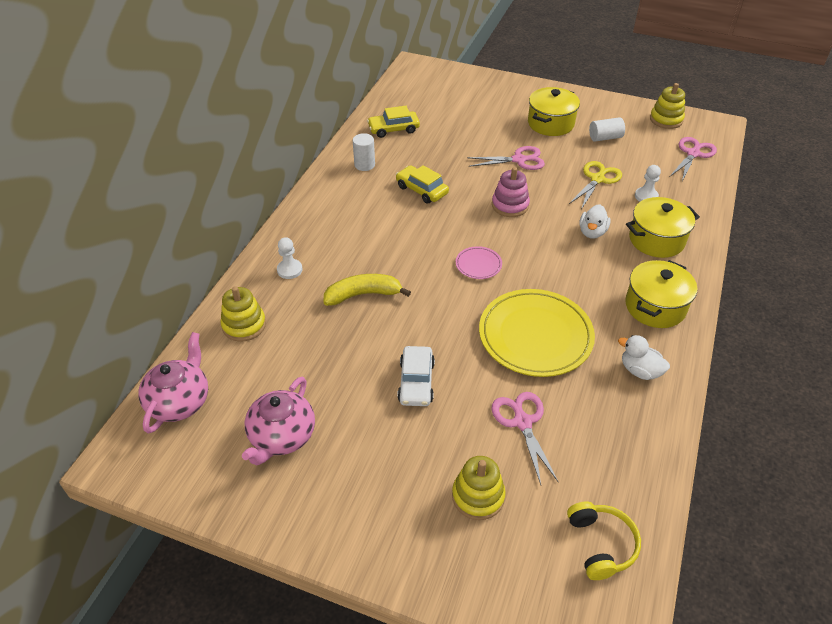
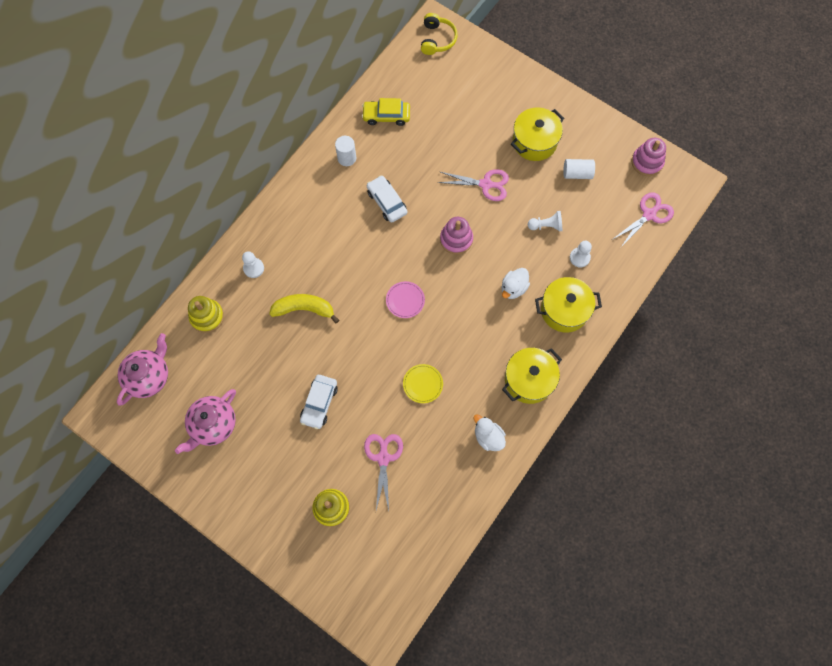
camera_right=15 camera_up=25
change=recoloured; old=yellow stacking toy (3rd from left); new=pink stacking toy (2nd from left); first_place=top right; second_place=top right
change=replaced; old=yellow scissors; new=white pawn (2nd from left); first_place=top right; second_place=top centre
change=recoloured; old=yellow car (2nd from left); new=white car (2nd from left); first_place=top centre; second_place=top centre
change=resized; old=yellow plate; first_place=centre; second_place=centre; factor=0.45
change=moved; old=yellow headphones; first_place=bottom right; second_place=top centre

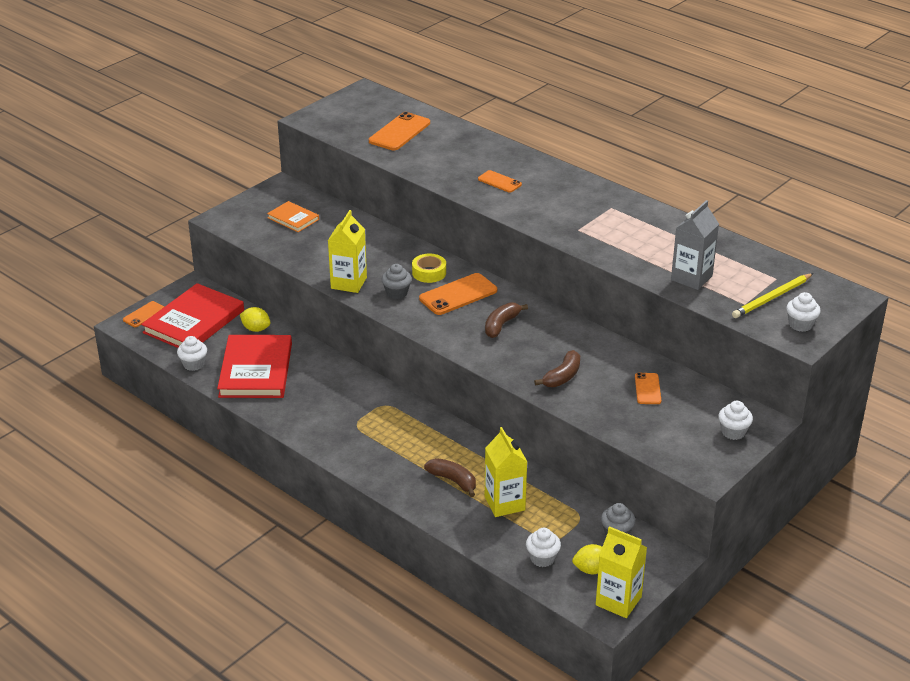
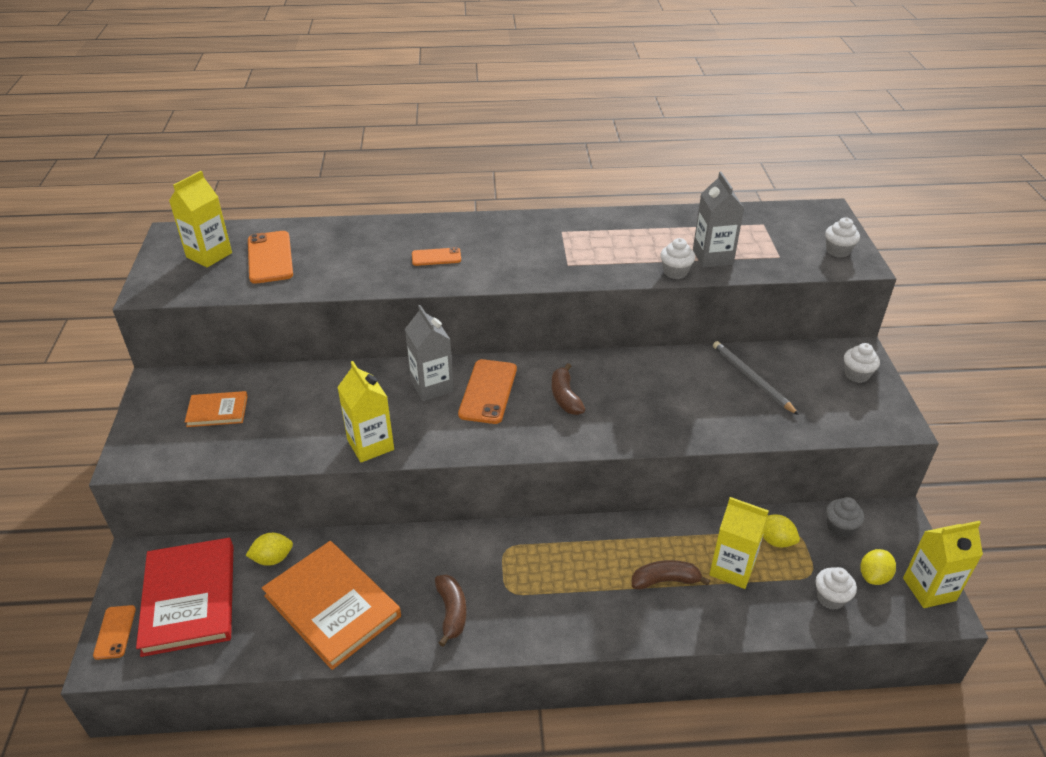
camera_right=-45 camera_up=5
change=replaced; old=yellow tape; new=grey carton (1st from left); first_place=centre; second_place=centre
change=removed; old=grey cupcake (1st from left); first_place=centre
change=removed; old=yellow pencil; first_place=middle right
change=recoloured; old=red book (2nd from left); new=orange book (2nd from left); first_place=middle left; second_place=bottom left
change=moved; old=white cupcake (1st from left); first_place=middle left; second_place=centre
change=moved; old=brown banana (3rd from left in the first image); new=brown banana (1st from left); first_place=centre; second_place=bottom centre
change=replaced; old=orange phone (5th from left); new=grey pencil; first_place=middle right; second_place=middle right
change=added; new=yellow carton (1st from left); second_place=top left
change=added; new=yellow lemon (2nd from left); second_place=bottom right

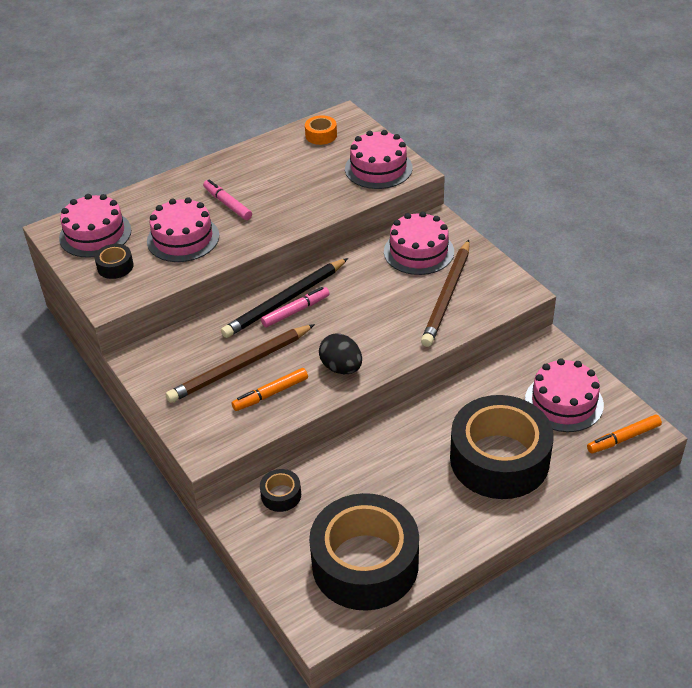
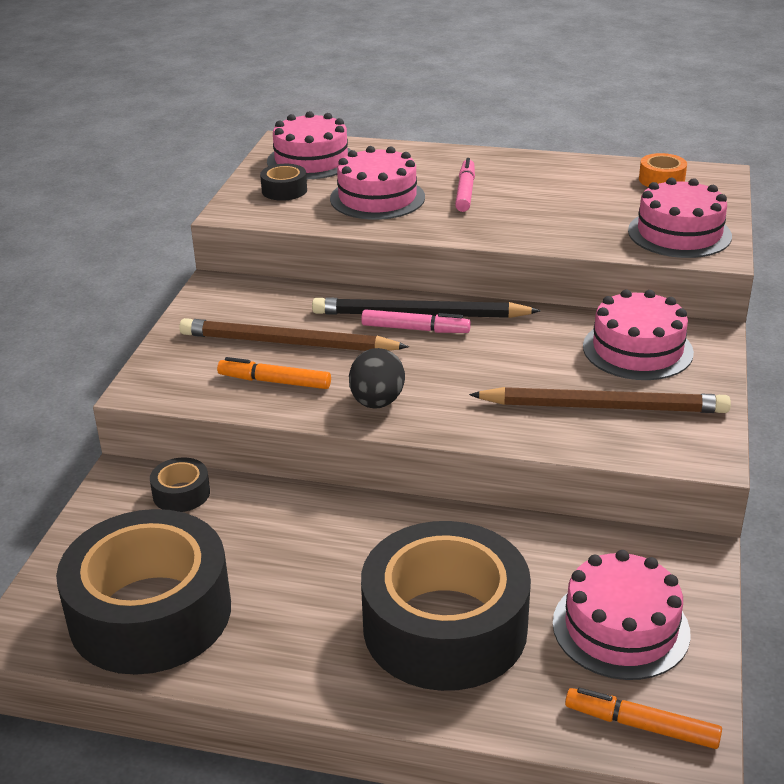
camera_right=45 camera_up=-10
change=turned; old=brown pencil (2nd from left); first_place=centre; second_place=middle right; degrees=-150

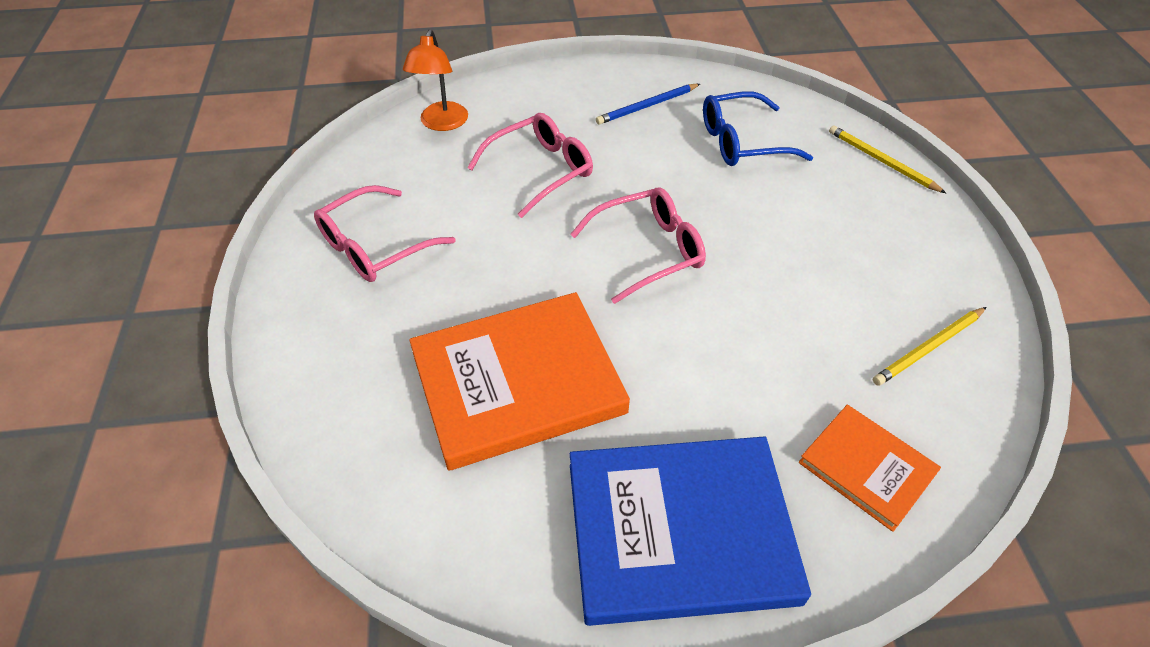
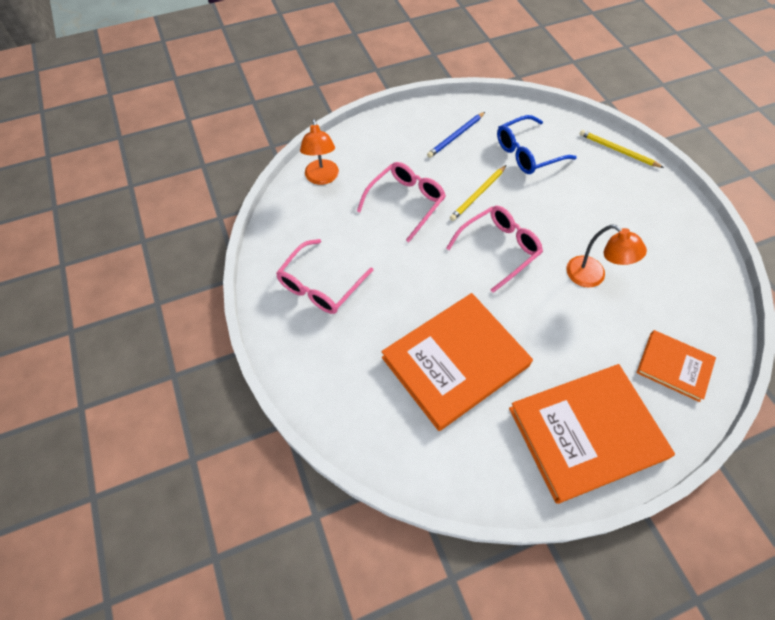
camera_right=-15 camera_up=10
change=moved; old=yellow pencil (2nd from left in the first image); new=yellow pencil (1st from left); first_place=middle right; second_place=top centre
change=recoloured; old=blue book; new=orange book (2nd from left); first_place=bottom centre; second_place=bottom right
change=added; new=orange lamp (2nd from left); second_place=middle right

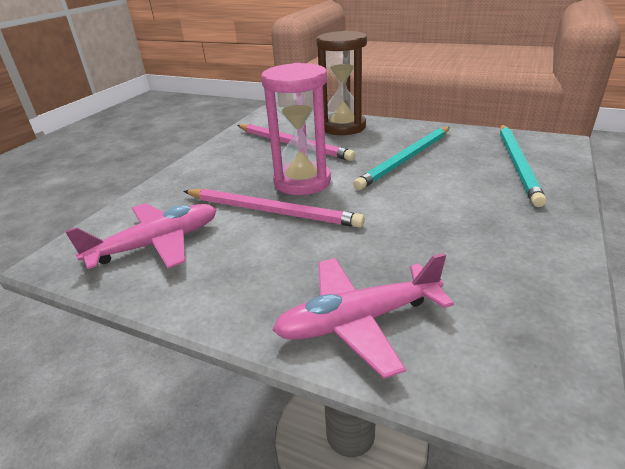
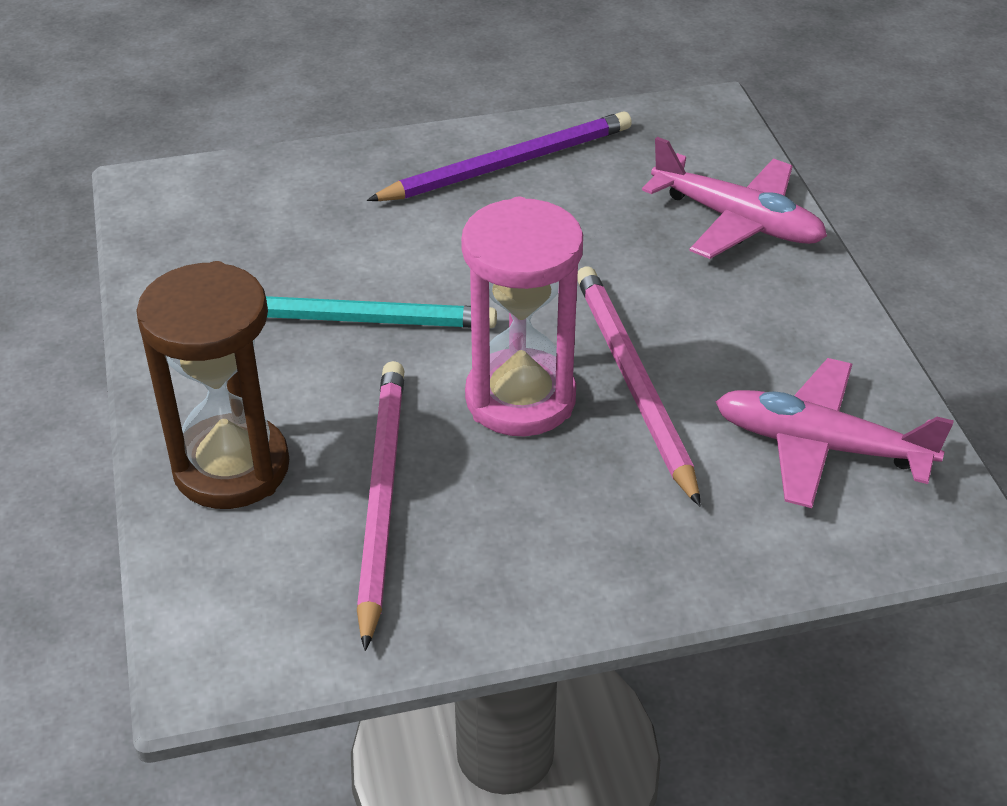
camera_right=-130 camera_up=10
change=removed; old=turquoise pencil (2nd from left); first_place=middle right
change=added; new=purple pencil; second_place=top centre

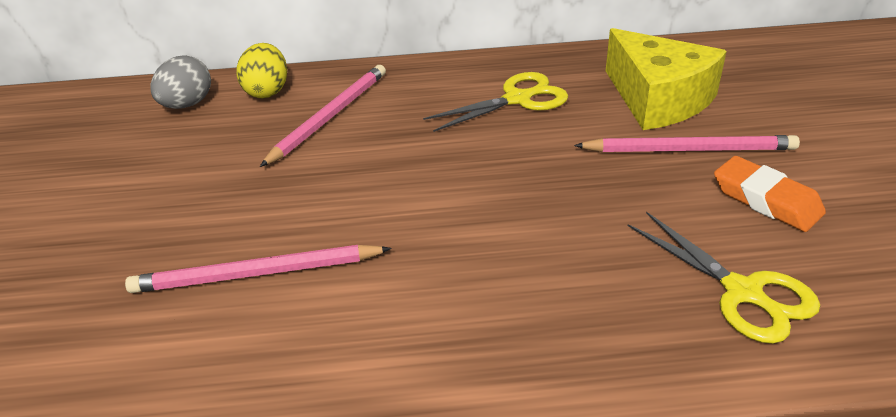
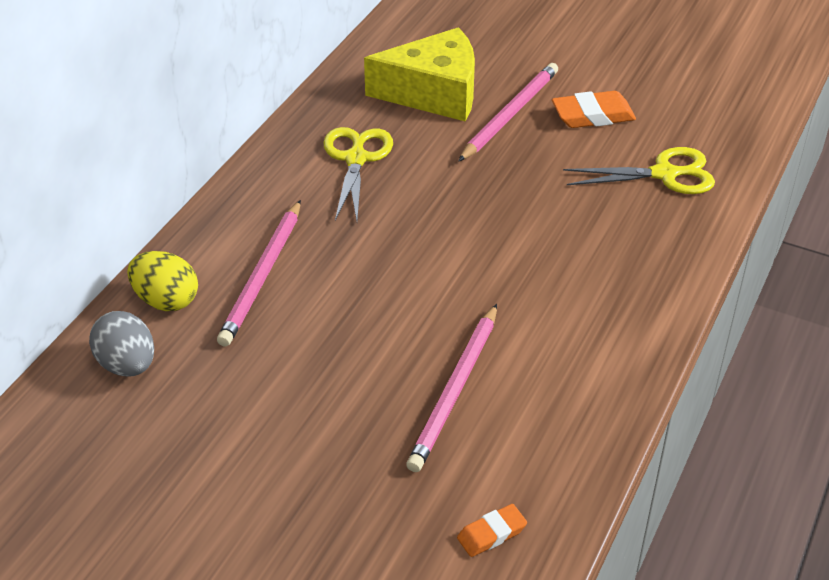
camera_right=-60 camera_up=5
change=turned; old=pink pencil (2nd from left in the first image); first_place=top centre; second_place=middle left; degrees=-135
change=added; new=orange eraser (1st from left); second_place=bottom centre

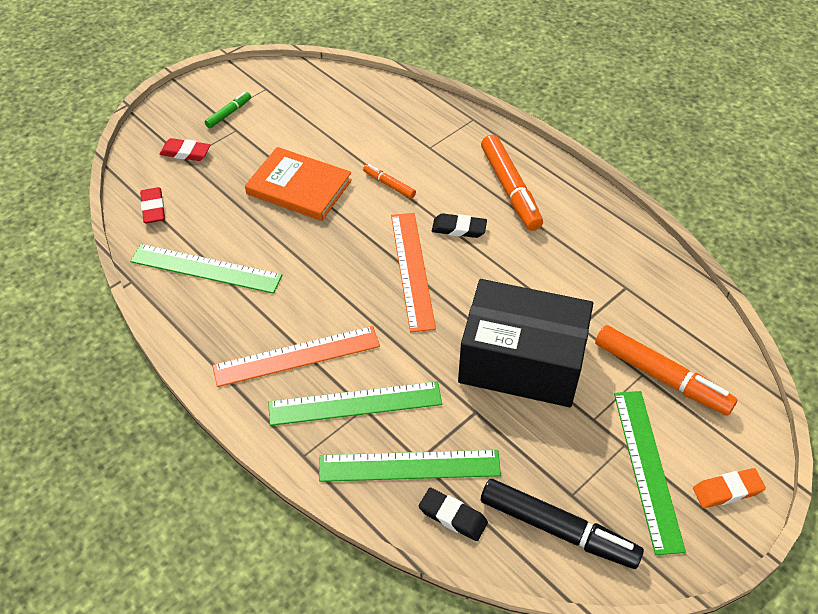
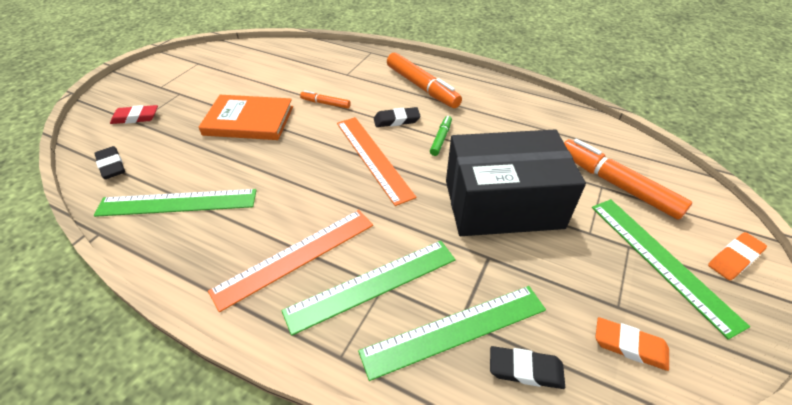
camera_right=-20 camera_up=-5
change=moved; old=green marker; first_place=top left; second_place=centre
change=recoloured; old=red eraser (1st from left); new=black eraser (1st from left); first_place=middle left; second_place=middle left
change=turned; old=orange marker (3rd from left); first_place=middle right; second_place=middle right; degrees=-150
change=replaced; old=black marker; new=orange eraser (1st from left); first_place=bottom right; second_place=bottom right

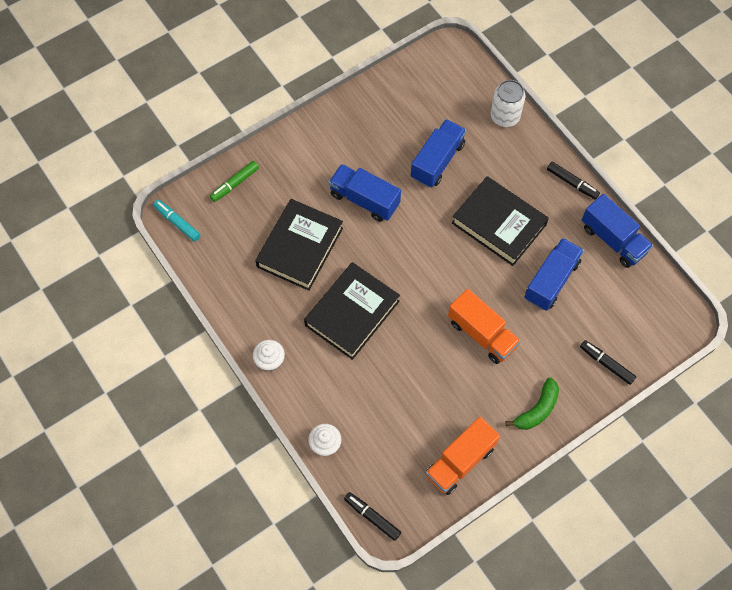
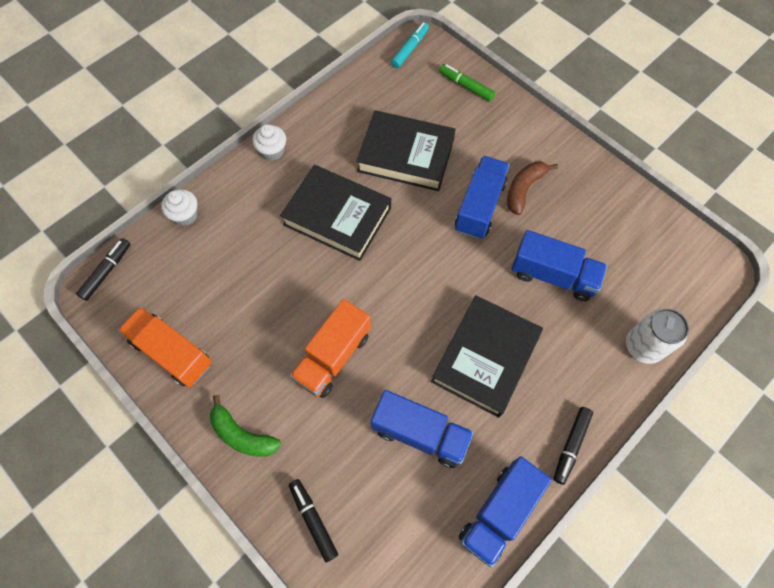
camera_right=80 camera_up=0
change=turned; old=black marker (3rd from left in the first image); first_place=middle right; second_place=bottom centre; degrees=-60
change=added; new=brown banana; second_place=top right

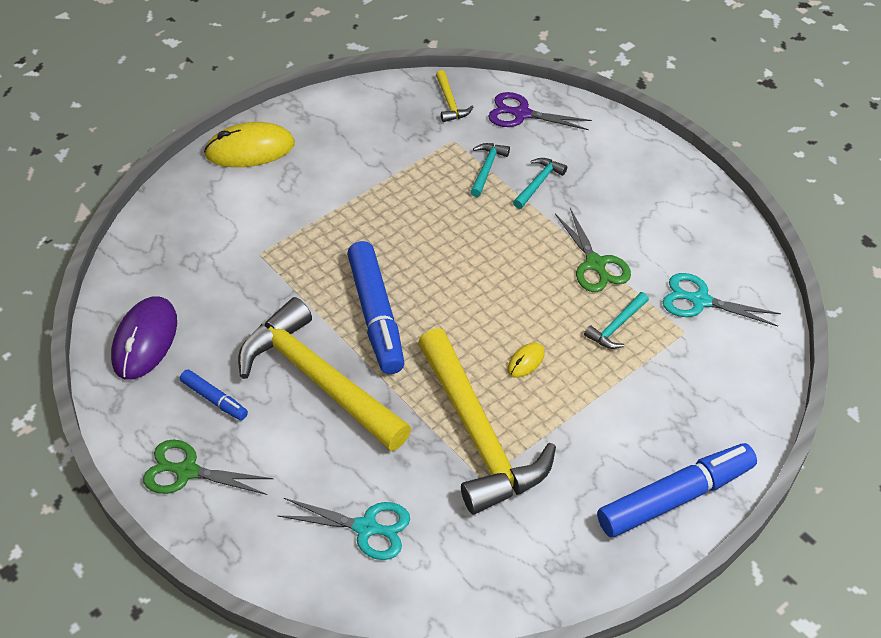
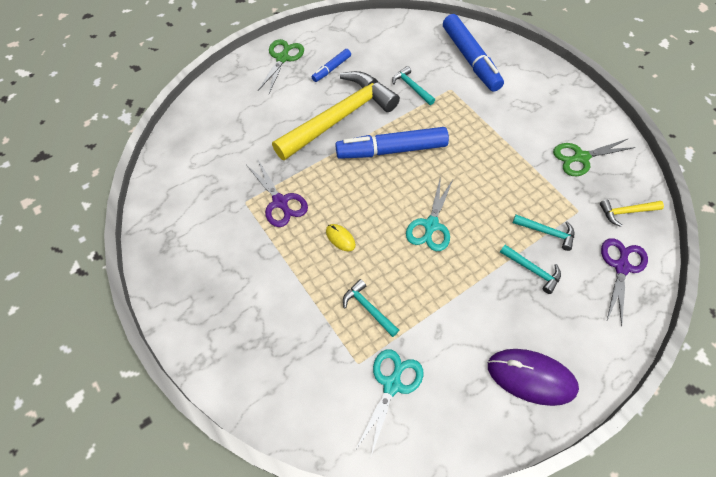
camera_right=95 camera_up=10
change=removed; old=yellow mouse (1st from left); first_place=top left
change=moved; old=green scissors (2nd from left); first_place=middle right; second_place=top right
change=moved; old=purple mouse; first_place=middle left; second_place=bottom right
change=replaced; old=yellow hammer (3rd from left); new=purple scissors (1st from left); first_place=centre; second_place=centre
change=moved; old=blue marker (3rd from left); first_place=bottom right; second_place=top centre
change=moved; old=turquoise scissors (1st from left in the first image); new=turquoise scissors (2nd from left); first_place=bottom centre; second_place=centre
change=added; new=turquoise hammer (2nd from left); second_place=top centre

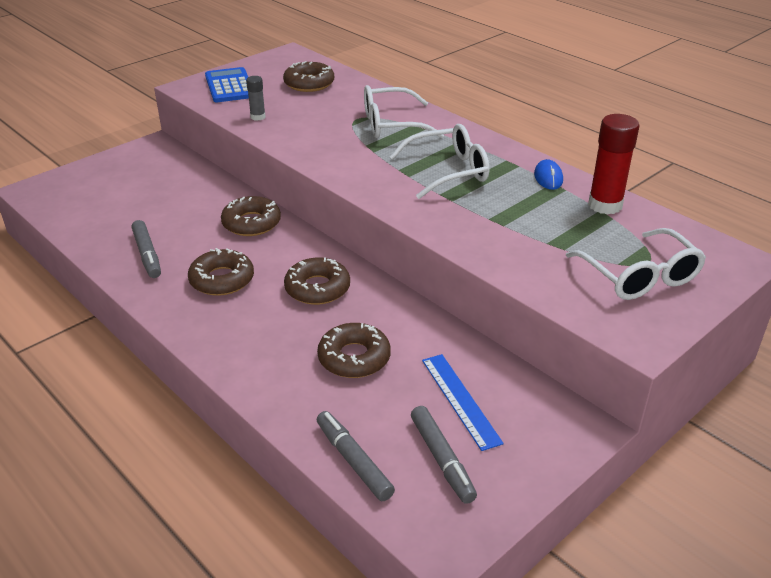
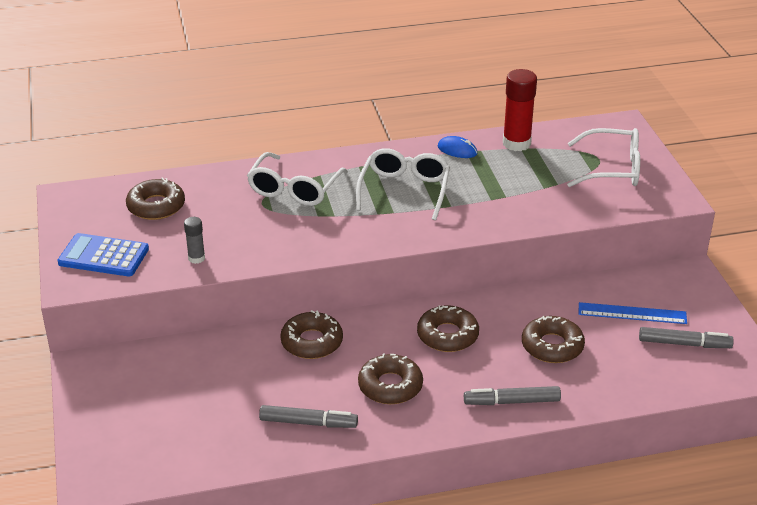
camera_right=-60 camera_up=0
change=moved; old=grey marker (2nd from left); first_place=bottom centre; second_place=bottom right

